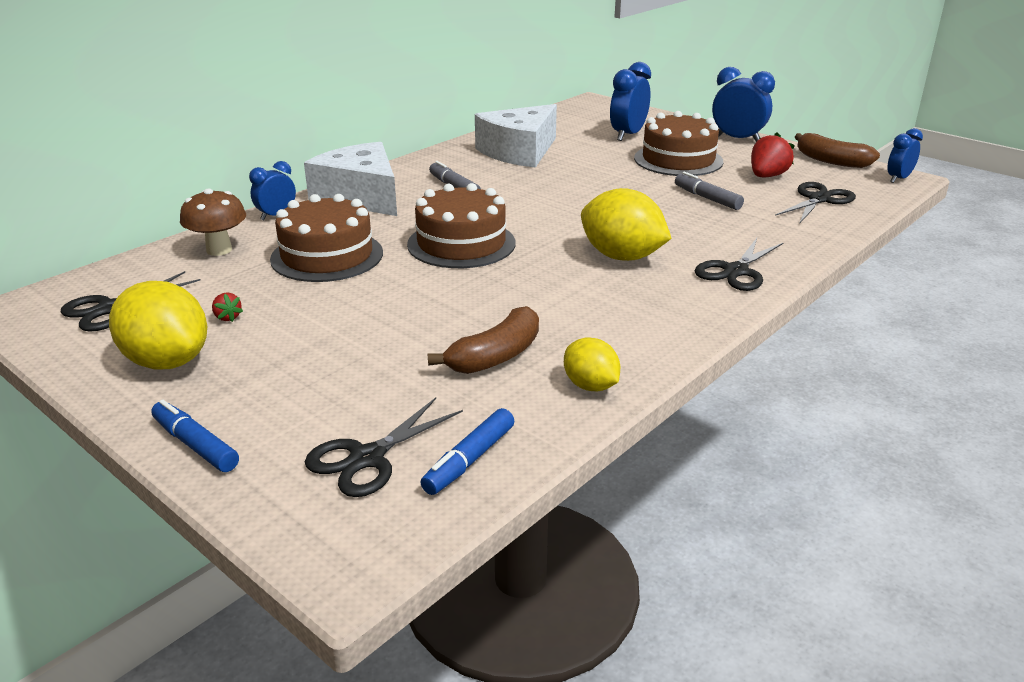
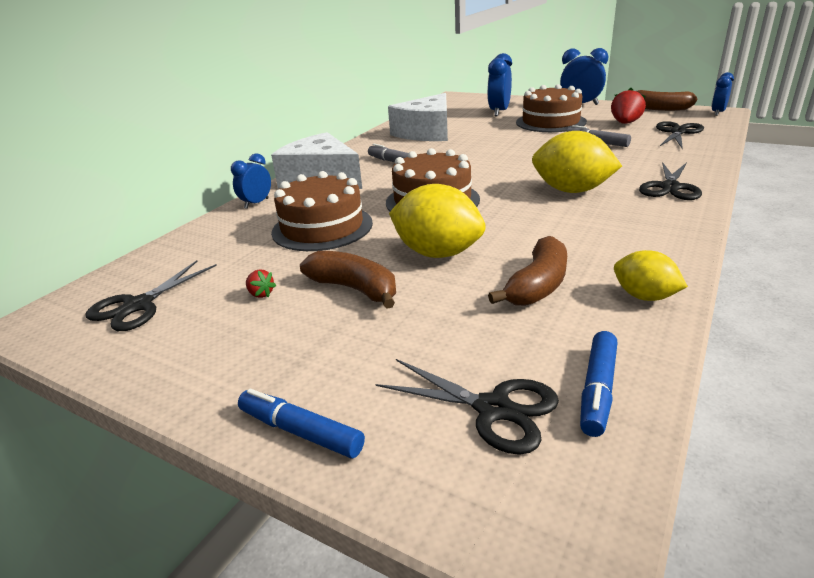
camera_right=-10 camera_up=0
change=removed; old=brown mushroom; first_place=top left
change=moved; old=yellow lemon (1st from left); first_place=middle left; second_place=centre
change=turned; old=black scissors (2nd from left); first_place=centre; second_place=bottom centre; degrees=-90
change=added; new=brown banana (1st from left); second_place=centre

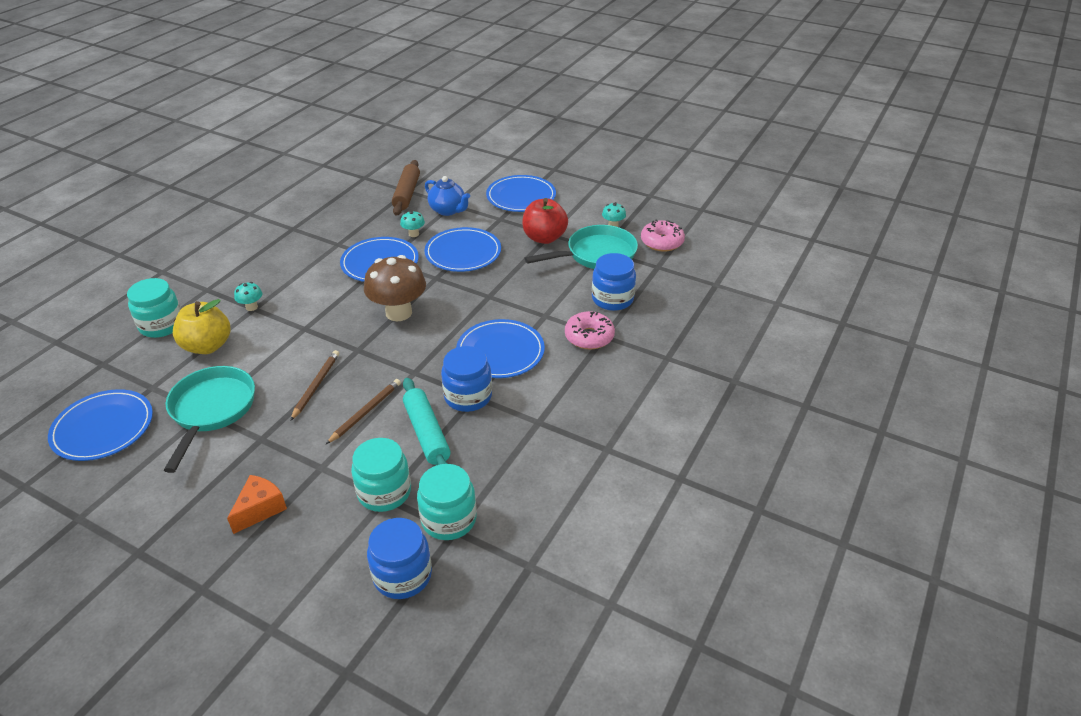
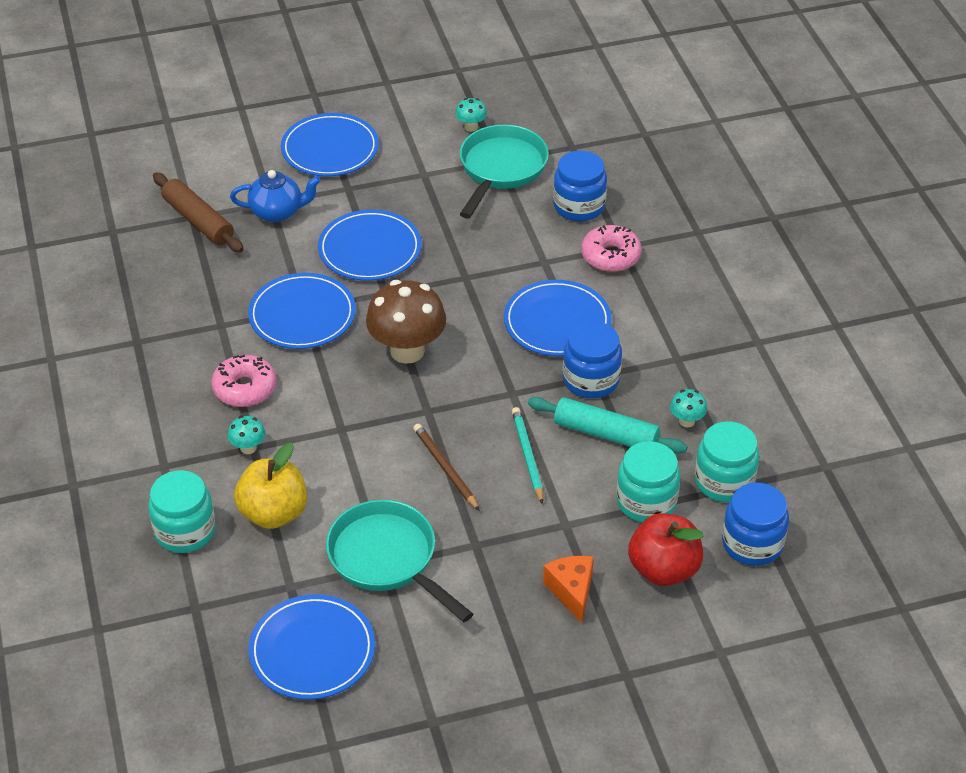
camera_right=-45 camera_up=5
change=moved; old=red apple; first_place=top centre; second_place=bottom right
change=moved; old=turquoise mushroom (2nd from left in the first image); new=turquoise mushroom (3rd from left); first_place=top centre; second_place=middle right
change=moved; old=pink donut (2nd from left in the first image); new=pink donut (1st from left); first_place=top centre; second_place=middle left
change=recoloured; old=brown pencil (2nd from left); new=turquoise pencil; first_place=centre; second_place=centre

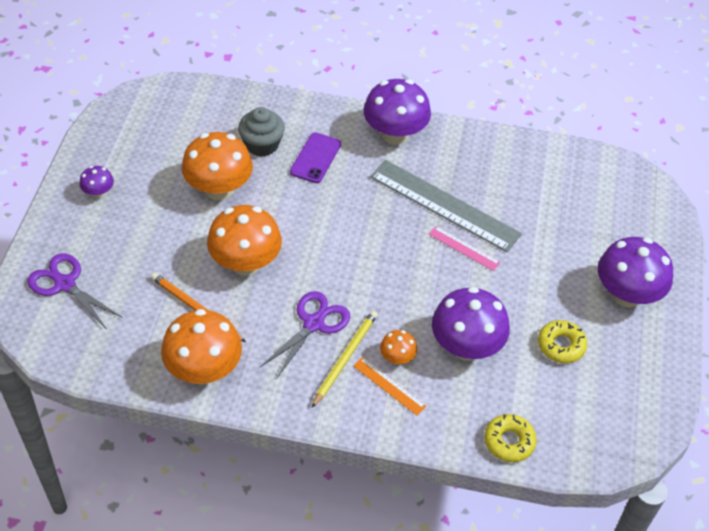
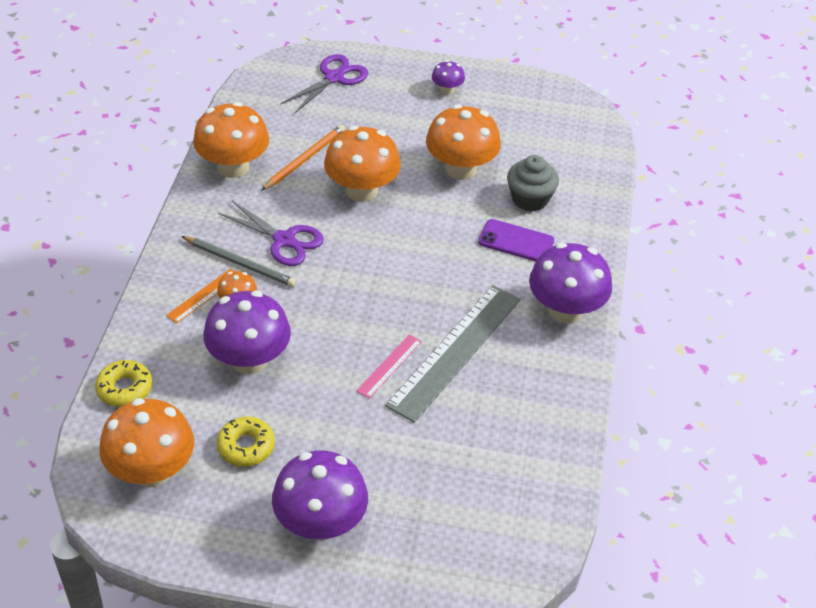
camera_right=90 camera_up=-5
change=recoloured; old=yellow pencil; new=grey pencil; first_place=bottom centre; second_place=middle left
change=added; new=orange mushroom (1st from left); second_place=bottom left

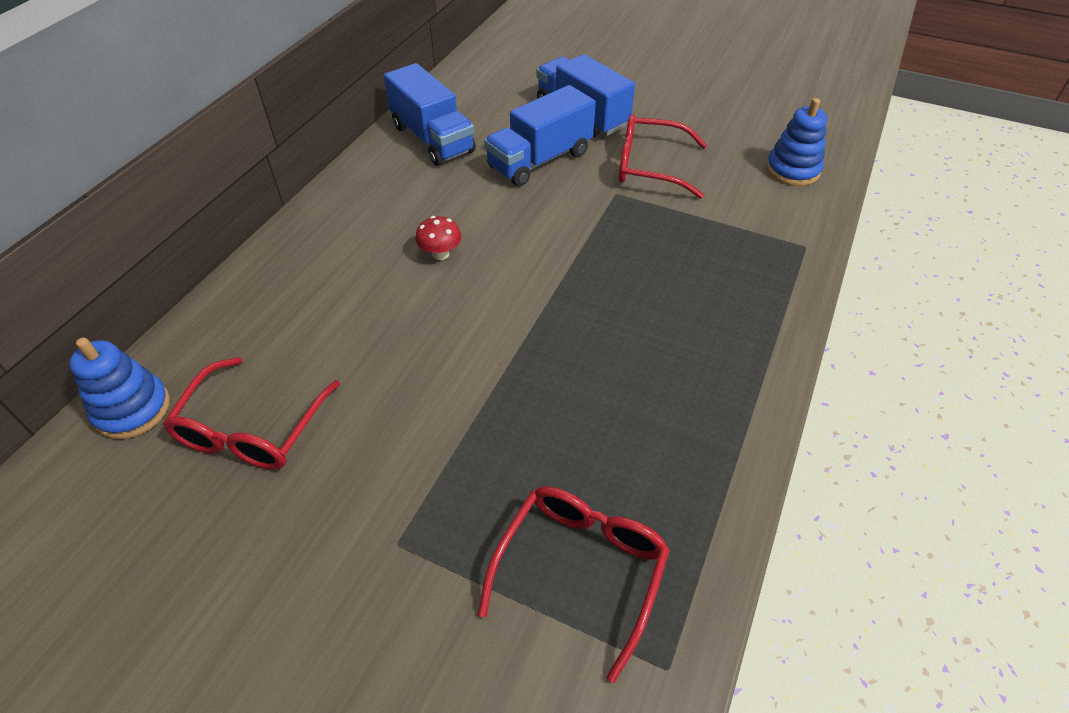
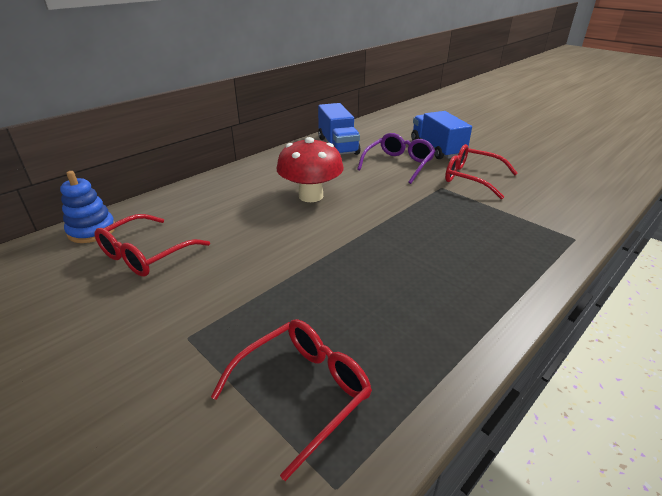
camera_right=20 camera_up=-15
change=replaced; old=blue truck (2nd from left); new=purple glasses; first_place=top centre; second_place=top centre
change=removed; old=blue stacking toy (2nd from left); first_place=top right
change=resized; old=red mushroom; first_place=centre; second_place=centre; factor=2.18

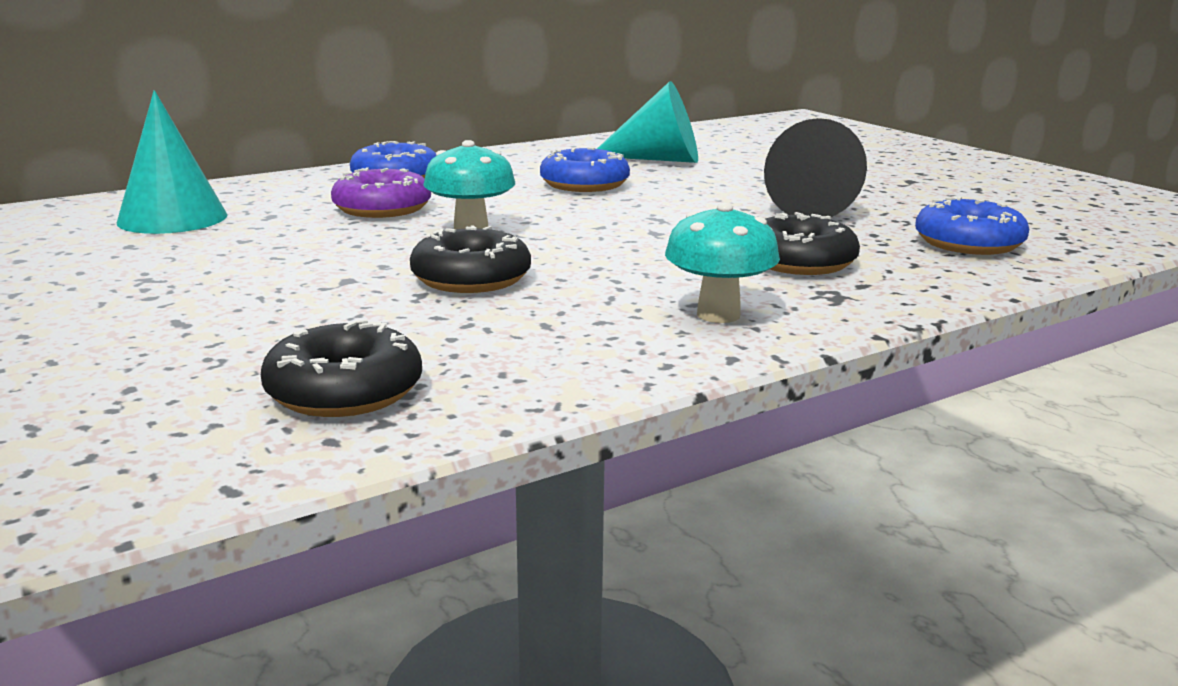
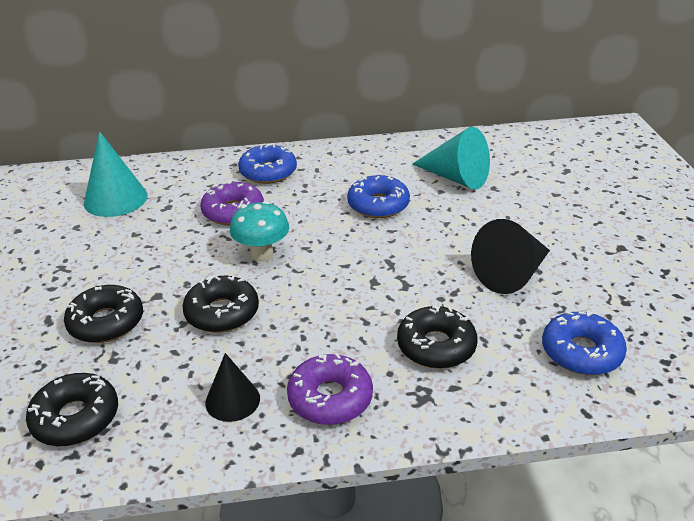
camera_right=25 camera_up=15
change=replaced; old=turquoise mushroom (2nd from left); new=purple donut (2nd from left); first_place=centre; second_place=bottom centre
change=added; new=black donut (2nd from left); second_place=middle left
change=added; new=black cone (1st from left); second_place=bottom centre

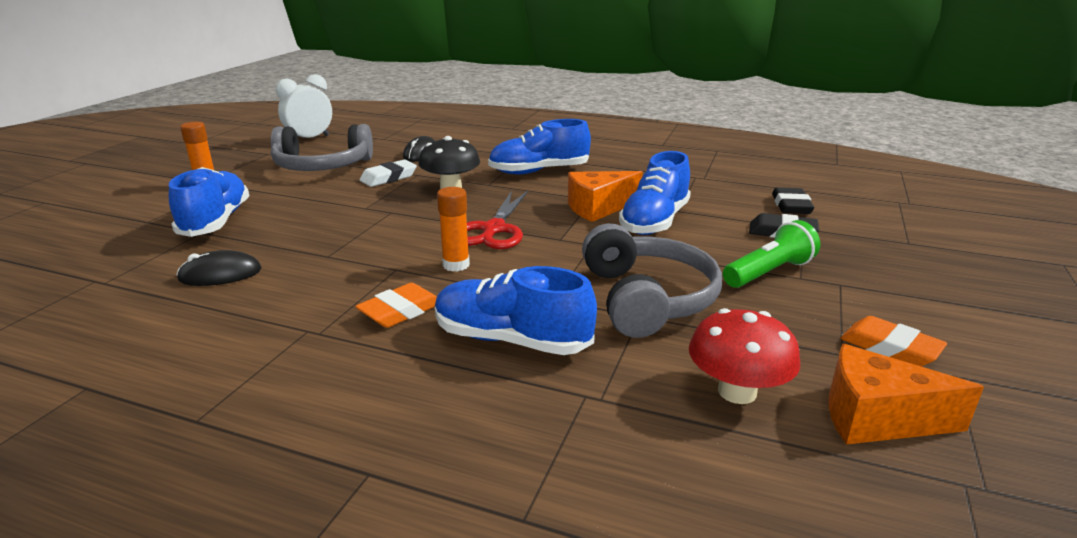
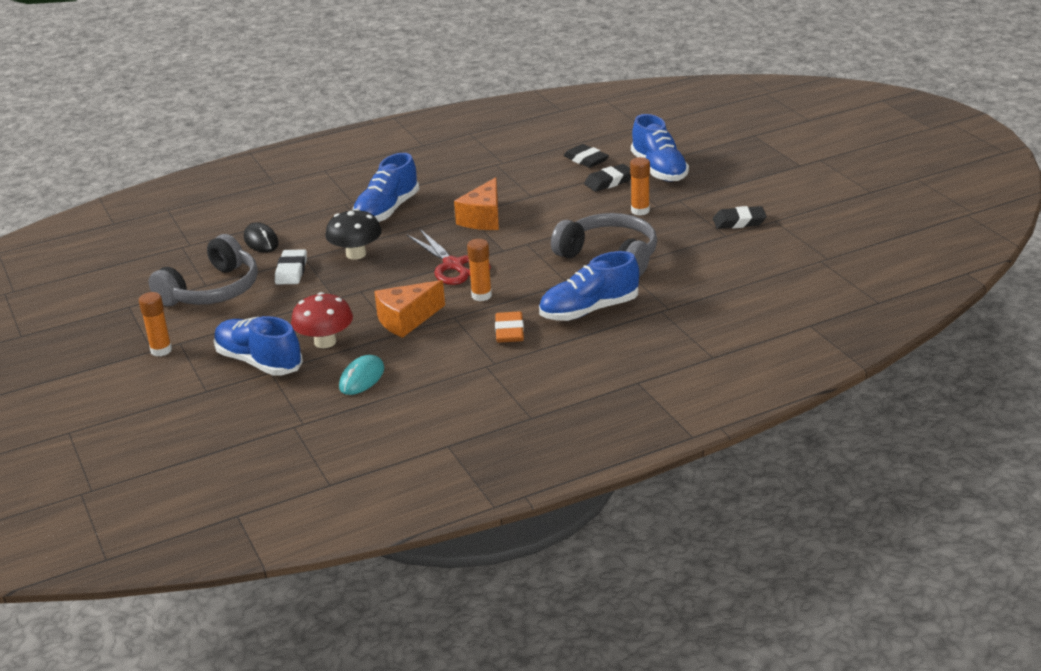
camera_right=-45 camera_up=5
change=removed; old=white clock; first_place=top left
change=moved; old=blue shoe (4th from left); first_place=centre; second_place=top centre
change=replaced; old=green flashlight; new=orange glue stick (3rd from left); first_place=middle right; second_place=top centre
change=recoloured; old=black mouse (1st from left); new=turquoise mouse; first_place=middle left; second_place=centre
change=moved; old=red mushroom; first_place=middle right; second_place=middle left
change=recoloured; old=orange eraser (2nd from left); new=black eraser (3rd from left); first_place=middle right; second_place=top right
change=moved; old=orange cheese (2nd from left in the first image); new=orange cheese (1st from left); first_place=bottom right; second_place=centre

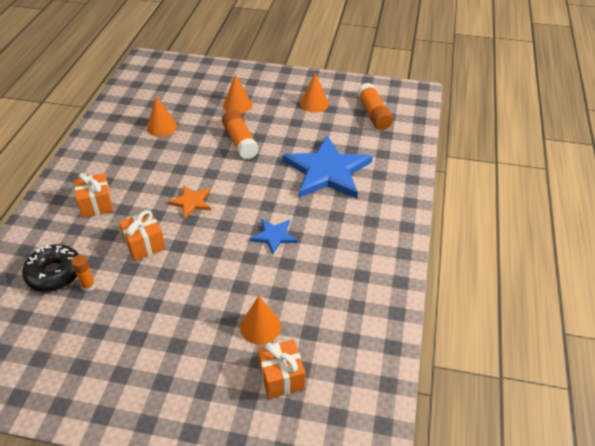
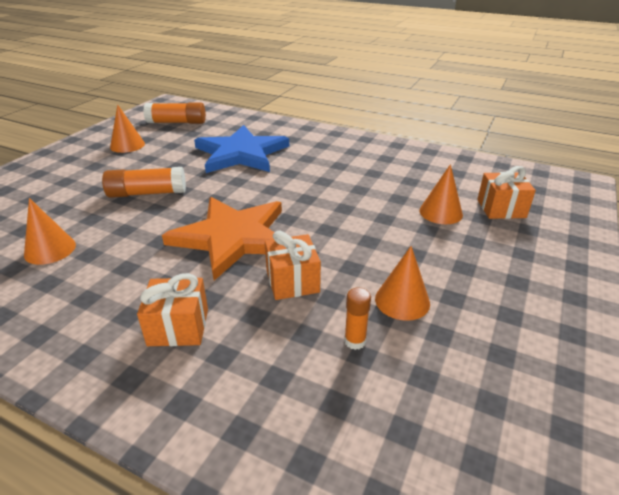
camera_right=-75 camera_up=-10
change=moved; old=orange cone (2nd from left in the first image); new=orange cone (3rd from left); first_place=top centre; second_place=centre
change=resized; old=orange star; first_place=middle left; second_place=centre; factor=2.15
change=removed; old=blue star (1st from left); first_place=centre
change=removed; old=black donut; first_place=middle left

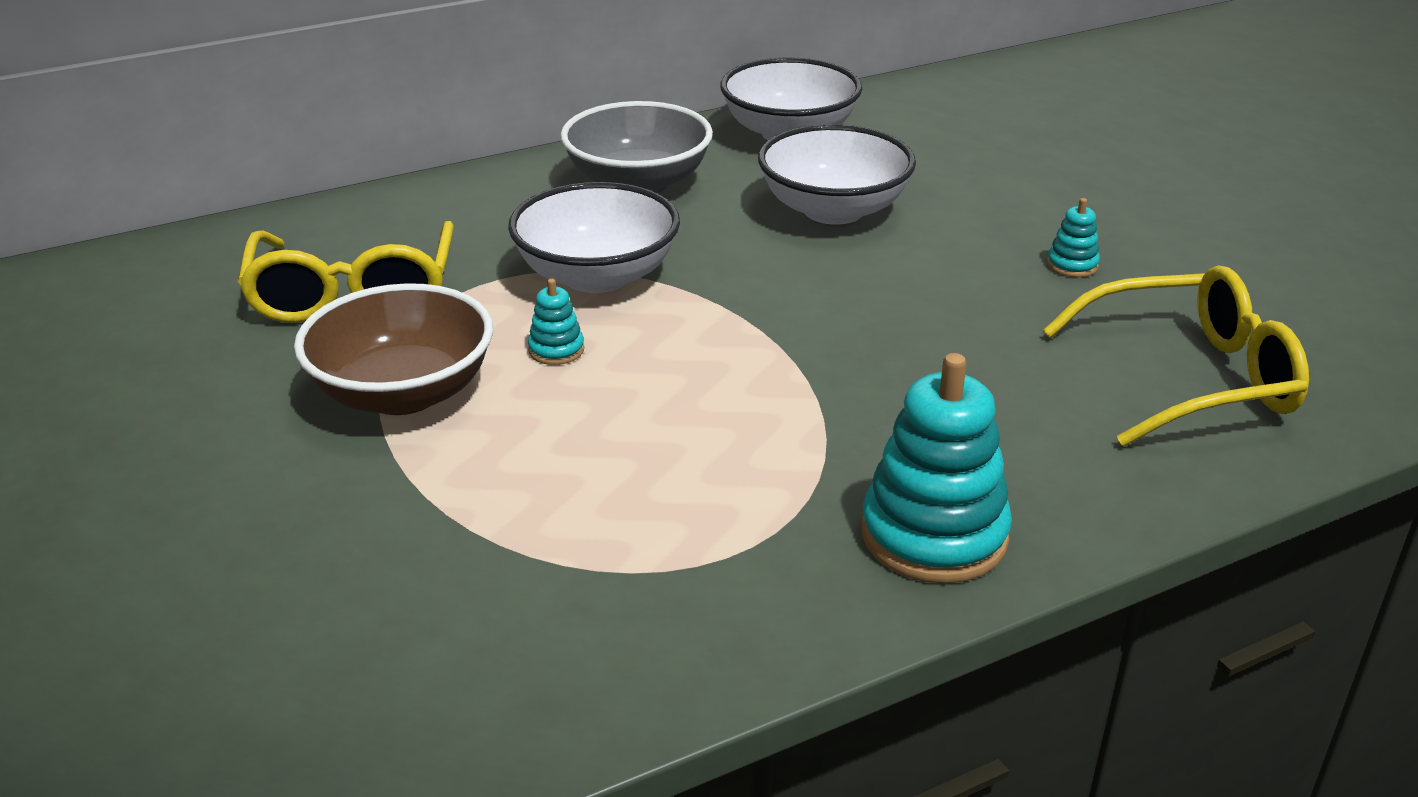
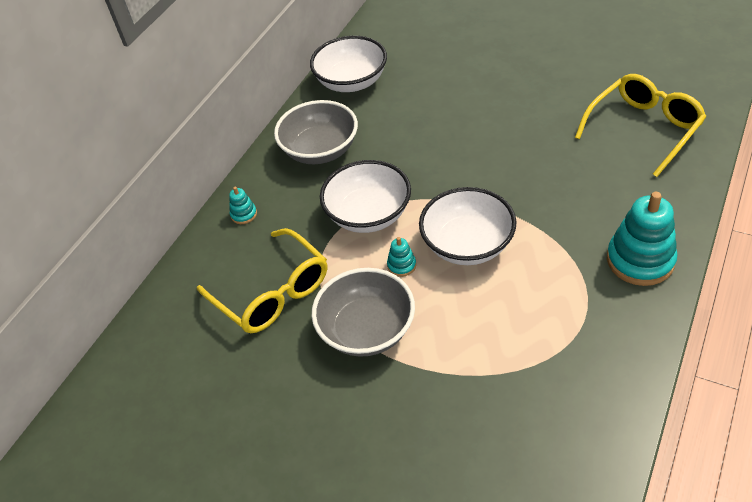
camera_right=-30 camera_up=15
change=moved; old=white bowl (3rd from left); first_place=top centre; second_place=centre
change=moved; old=turquoise stacking toy (3rd from left in the first image); new=turquoise stacking toy (1st from left); first_place=top right; second_place=middle left
change=recoloured; old=brown bowl; new=grey bowl (2nd from left); first_place=middle left; second_place=centre

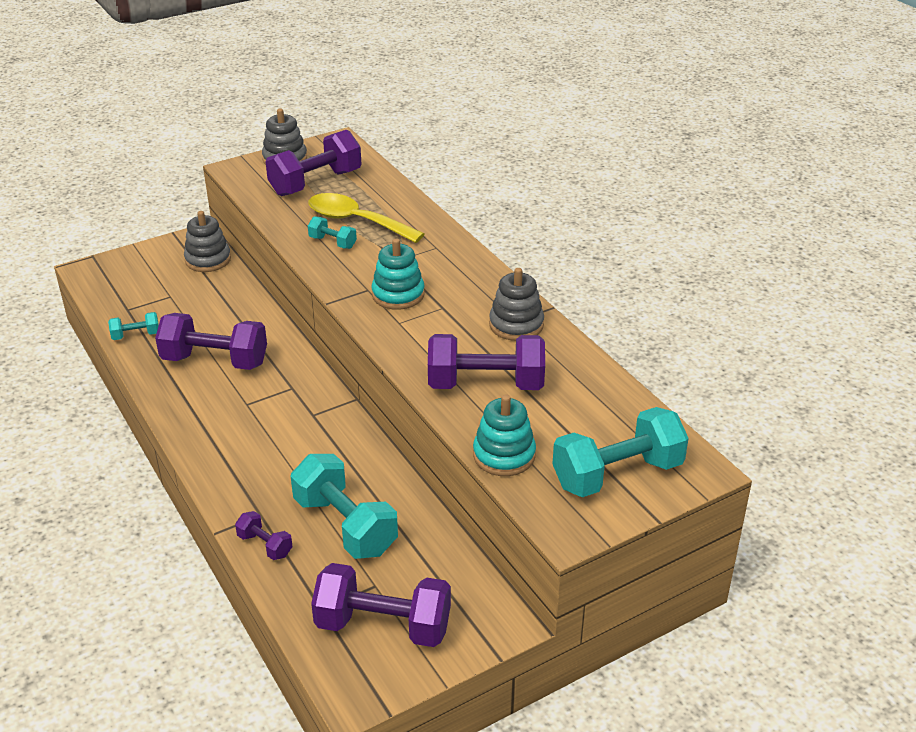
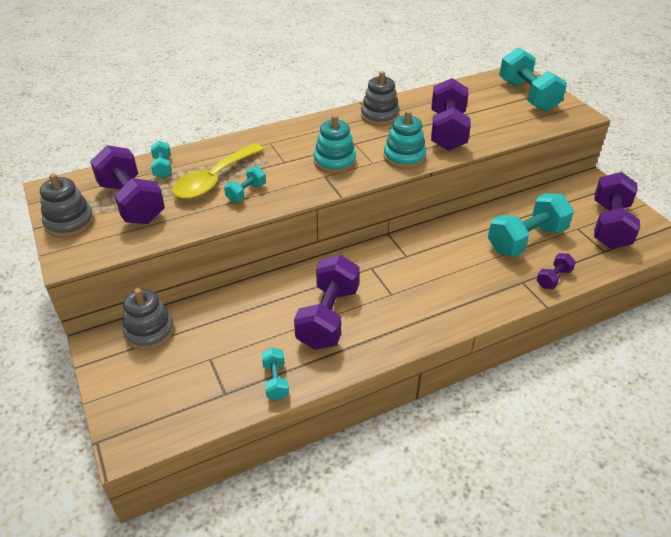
camera_right=-85 camera_up=5
change=moved; old=turquoise stacking toy (2nd from left); first_place=centre; second_place=top centre
change=added; new=turquoise dumbbell (1st from left); second_place=top left

